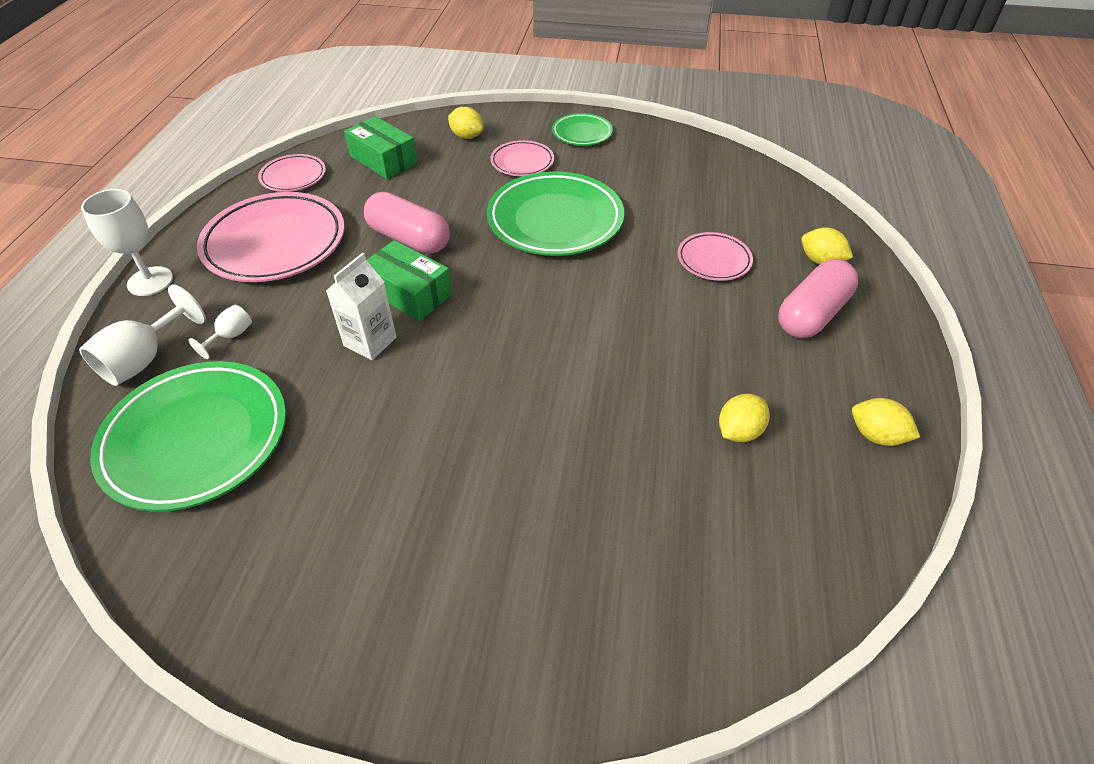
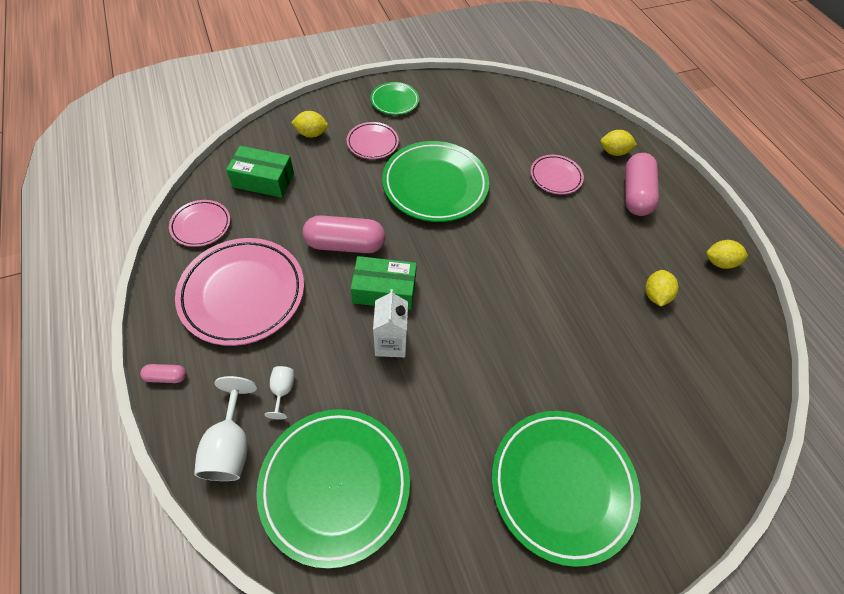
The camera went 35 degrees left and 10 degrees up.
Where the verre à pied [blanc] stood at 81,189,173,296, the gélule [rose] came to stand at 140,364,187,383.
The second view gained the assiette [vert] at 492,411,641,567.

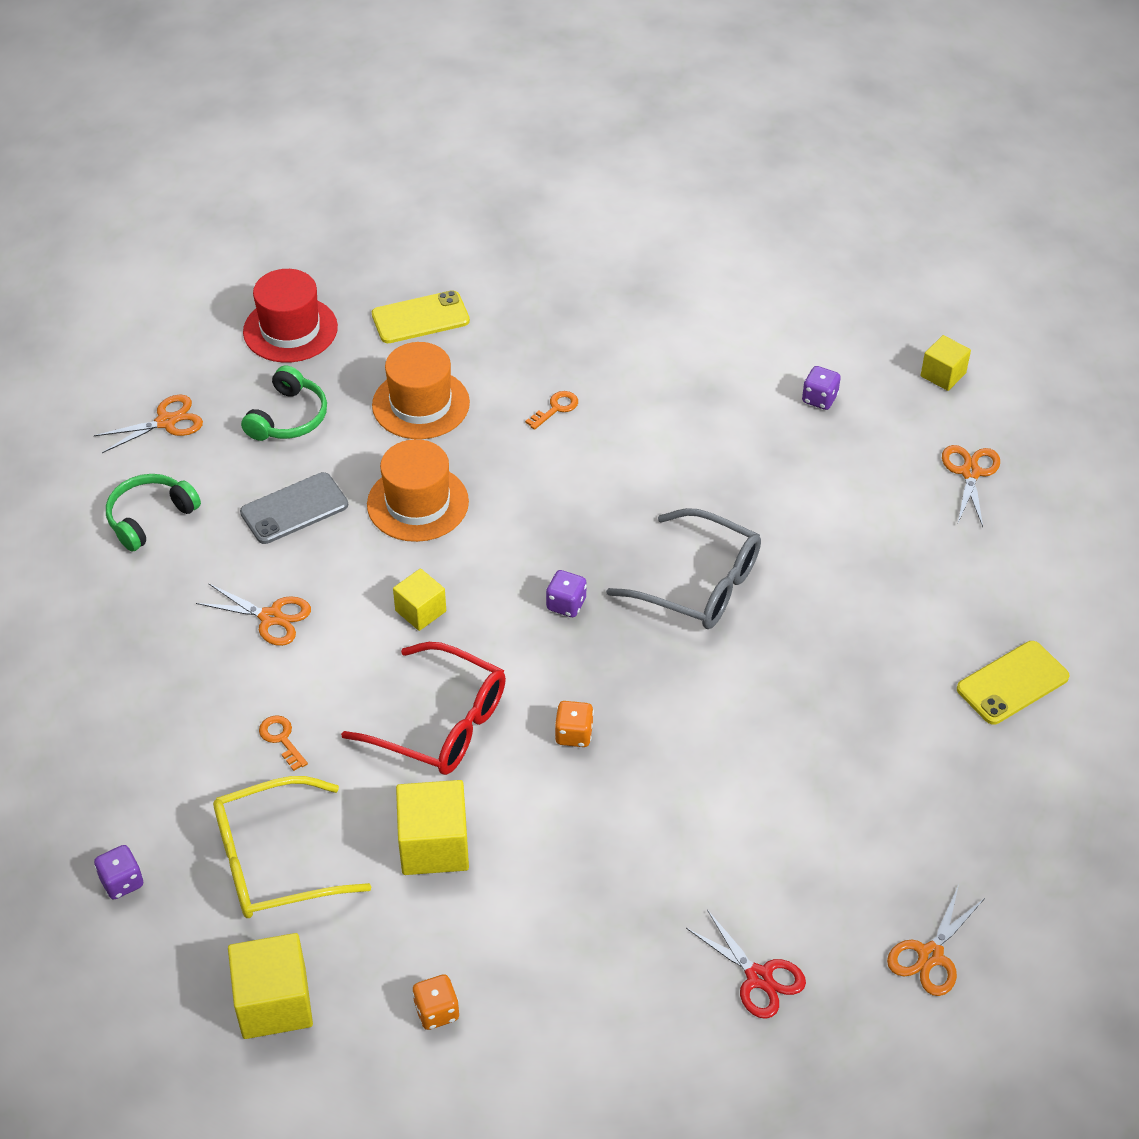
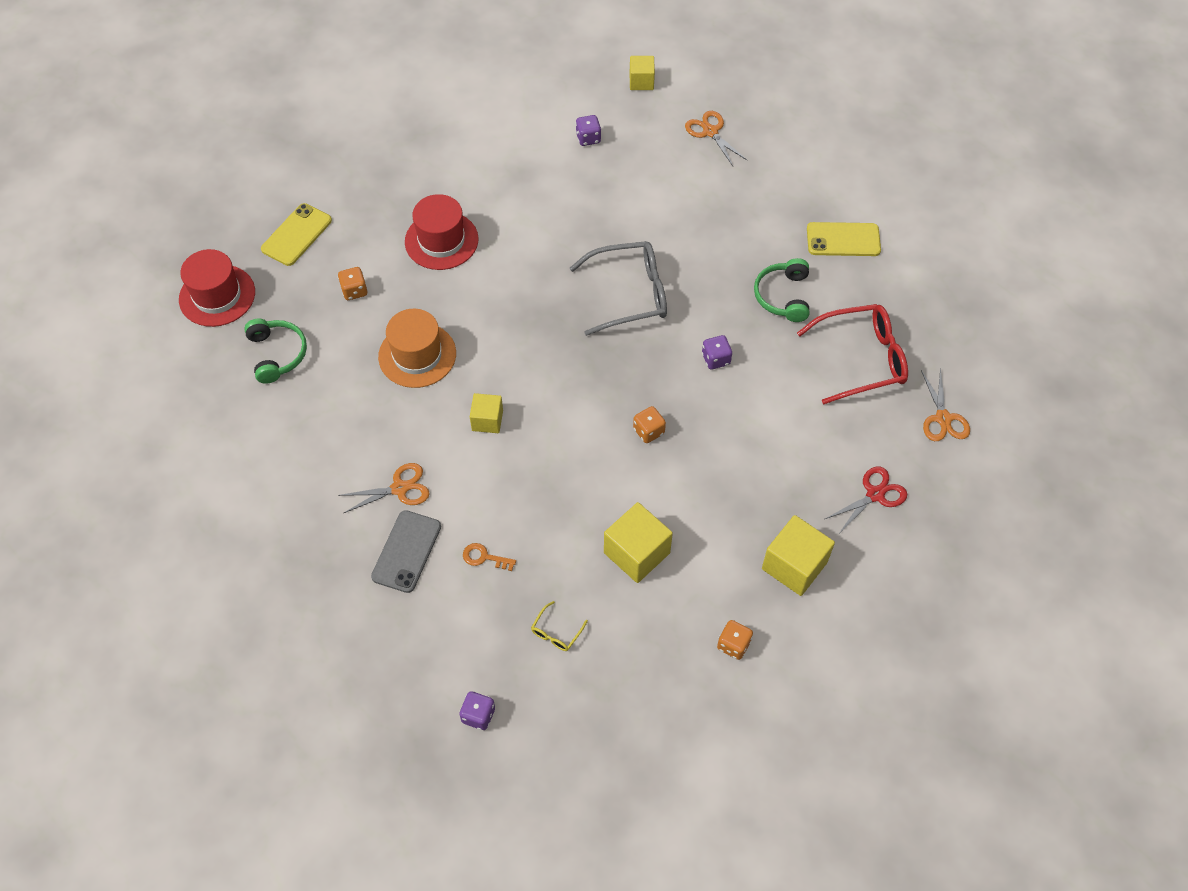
The camera went 40 degrees left and 10 degrees up.
Where the chapeau [orange] stood at 372,342,470,439, the dé [orange] came to stand at 338,267,368,300.
Where the clé [orange] stood at 525,391,578,430, the chapeau [rouge] came to stand at 405,194,479,270.
The second view lost the ciseaux [orange] at 94,394,203,453.
The téléphone [gris] ended up elsewhere, having gone from 240,472,348,544 to 371,510,441,593.
The casque audio [vert] ended up elsewhere, having gone from 106,474,201,552 to 754,258,809,322.
The dé [violet] ended up elsewhere, having gone from 546,570,587,617 to 702,335,732,369.
The téléphone [jaune] at 957,641,1070,725 ended up facing another way, 75 degrees clockwise from before.
The lunettes [rouge] ended up elsewhere, having gone from 341,642,506,775 to 797,304,908,405.
The size of the lunettes [jaune] at 213,776,371,918 changed by a factor of 0.42.
The ciseaux [rouge] at 686,910,806,1019 ended up facing another way, 45 degrees counterclockwise from before.
The cube [jaune] ended up elsewhere, having gone from 228,933,313,1039 to 762,515,835,596.

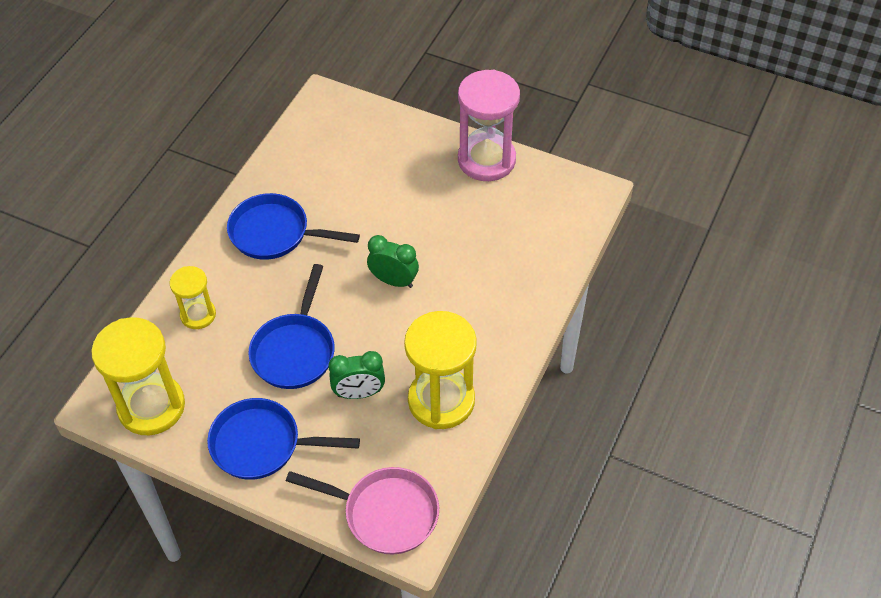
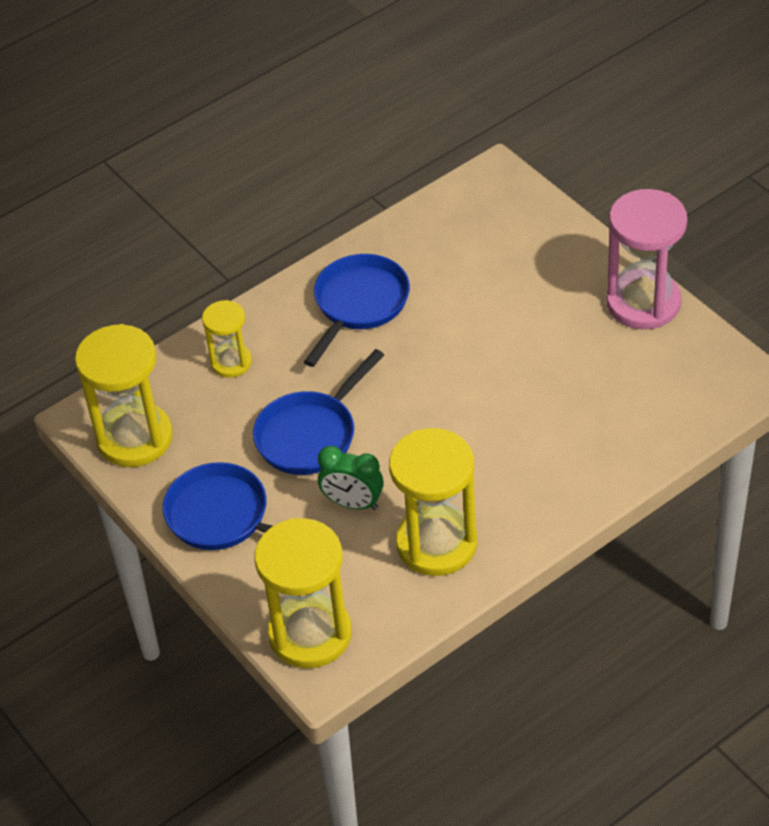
The camera went 30 degrees right and 5 degrees down.
The poêle [bleu] at 227,193,360,260 ended up facing another way, 75 degrees clockwise from before.
The second view lost the réveil [vert] at 367,235,419,288.
Where the poêle [rose] stood at 286,467,439,555, the sablier [jaune] came to stand at 255,518,352,668.

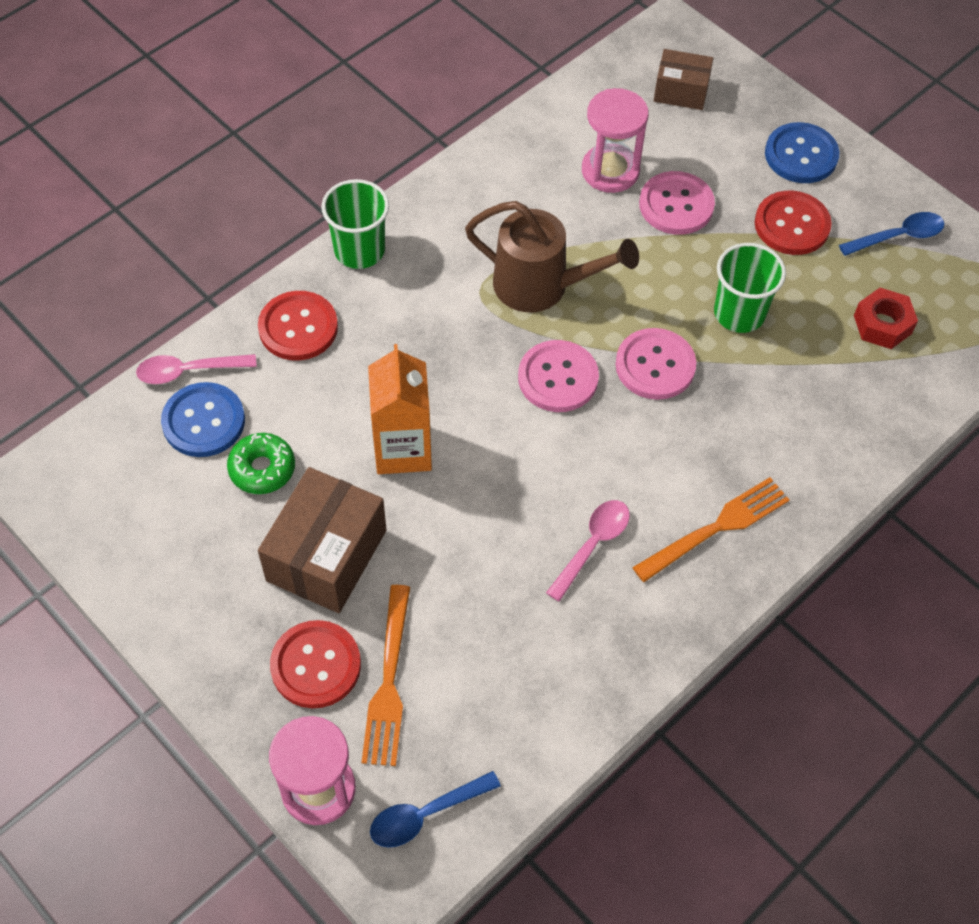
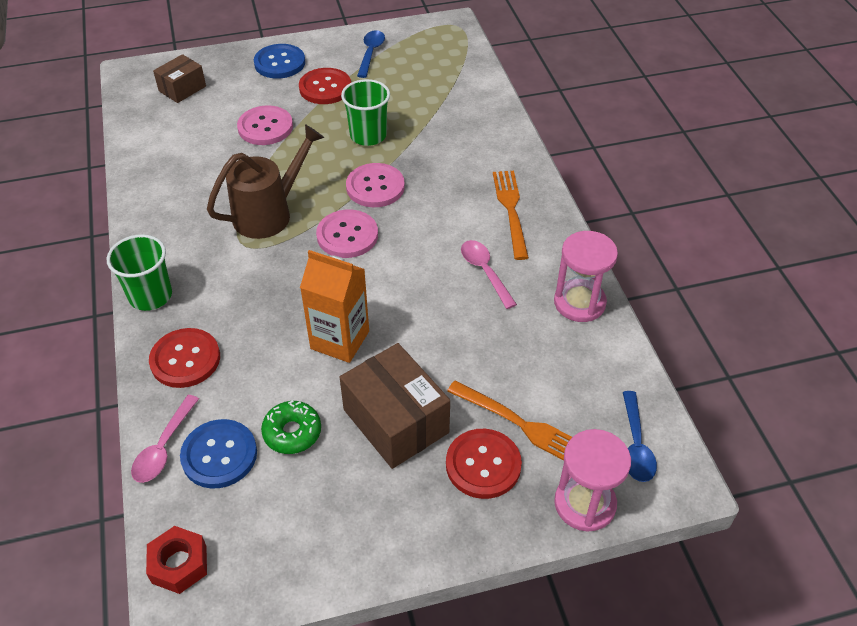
The camera went 60 degrees left and 10 degrees down.
The sablier [rose] ended up elsewhere, having gone from 582,88,649,193 to 554,231,618,322.
The écrou [rouge] ended up elsewhere, having gone from 854,288,918,349 to 146,526,207,594.

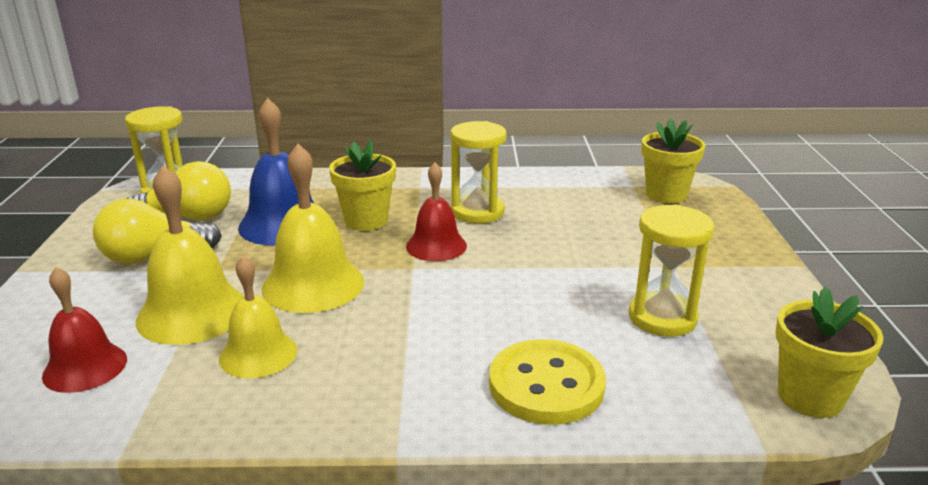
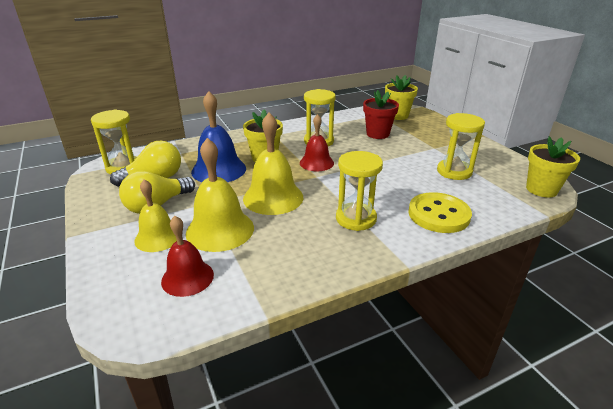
The camera went 25 degrees left and 5 degrees up.
The cloche [jaune] ended up elsewhere, having gone from 219,256,297,379 to 134,179,177,252.
The second view gained the pot de fleurs [rouge] at 363,90,399,139.
The second view gained the sablier [jaune] at 336,151,383,231.

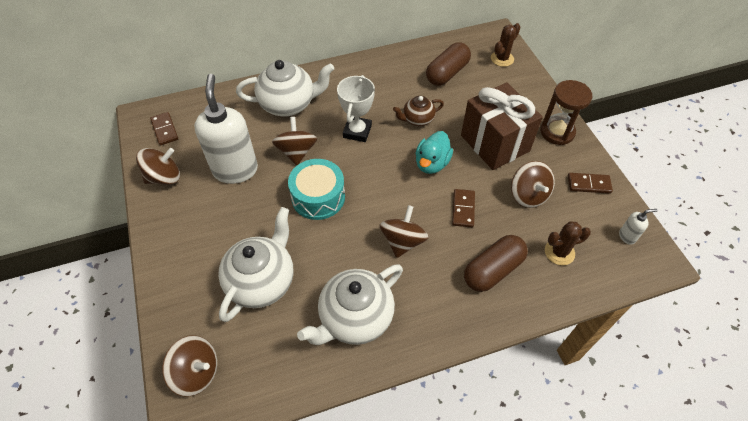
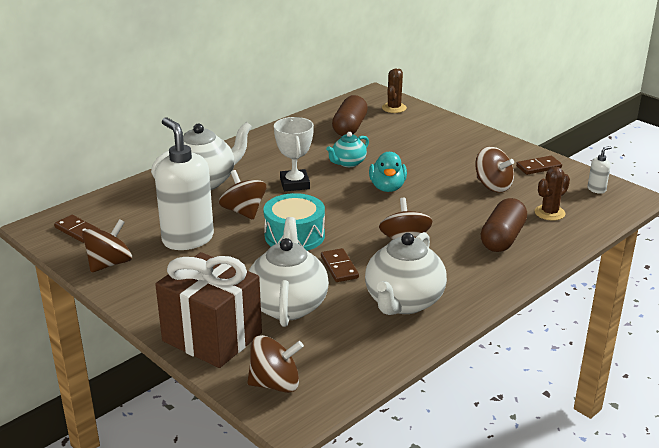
The camera went 25 degrees left and 25 degrees down.
The second view lost the sablier [marron] at 540,80,592,145.
The cadeau [marron] ended up elsewhere, having gone from 461,82,543,170 to 155,252,262,368.
What was the théière [marron] at 393,96,444,126 turned into the théière [turquoise] at 326,132,369,167.
The domino [marron] ended up elsewhere, having gone from 452,189,475,228 to 321,248,359,282.

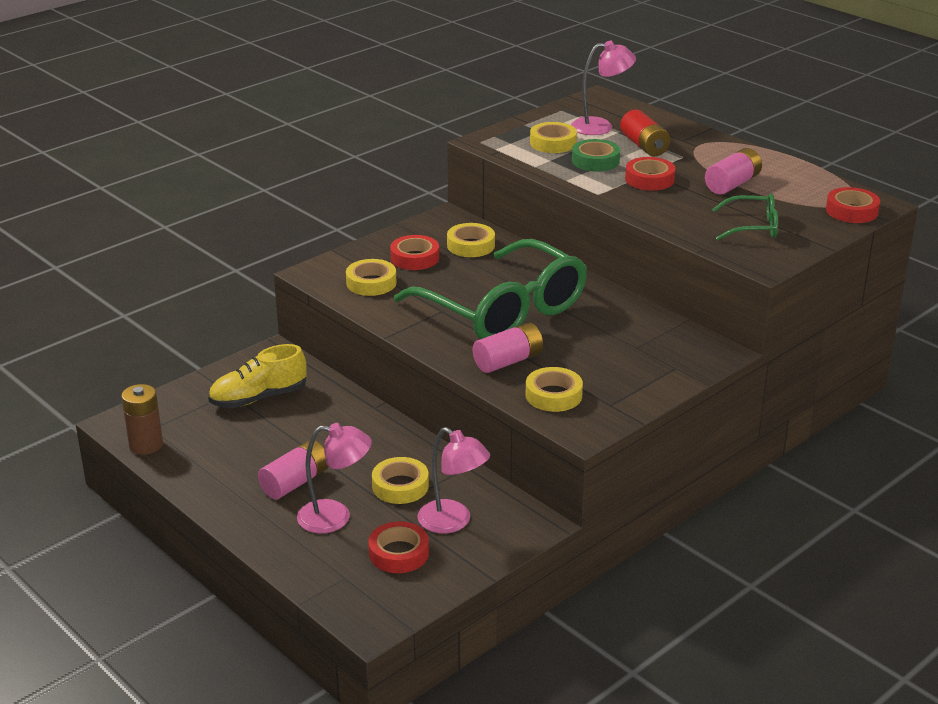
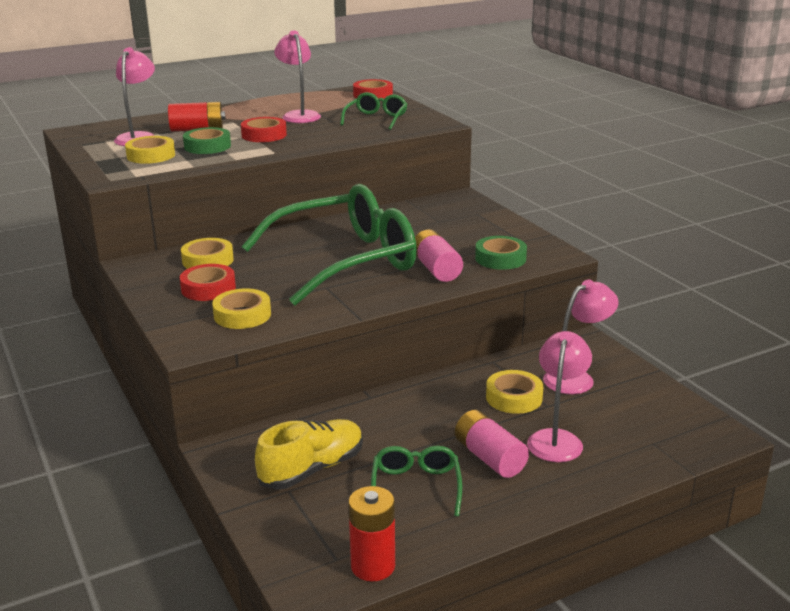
The camera went 75 degrees left and 5 degrees down.
Where the pile [rose] stood at 705,148,762,195, the lampe [rose] came to stand at 274,30,321,123.
The chaussure [jaune] at 208,344,307,408 ended up facing another way, 120 degrees counterclockwise from before.
What was the ruban adhésif [jaune] at 526,367,583,412 turned into the ruban adhésif [vert] at 475,236,527,270.
What was the pile [marron] at 121,384,163,455 turned into the pile [rouge] at 348,486,395,581.
The second view lost the ruban adhésif [rouge] at 368,521,429,573.
The second view gained the lunettes [vert] at 371,446,462,517.

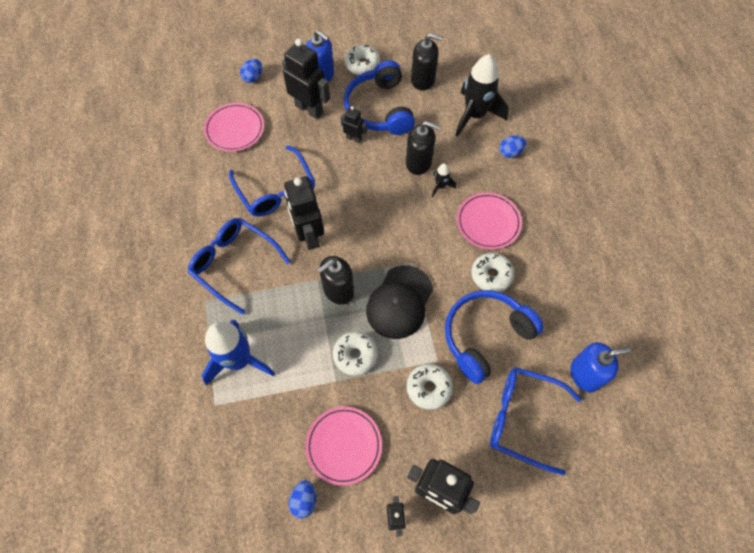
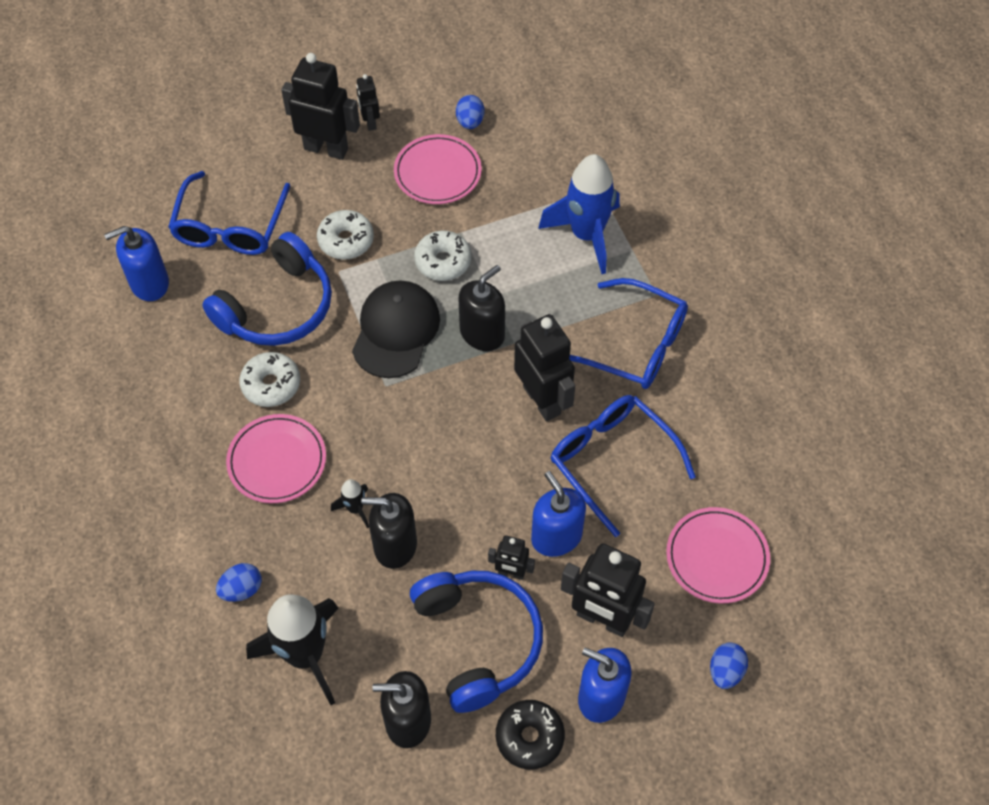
The camera went 170 degrees right and 5 degrees down.
What was the beignet [blanc] at 345,45,380,75 turned into the beignet [noir] at 496,700,565,770.
The lunettes [bleu] at 490,367,582,475 ended up facing another way, 90 degrees clockwise from before.
The second view gained the distributeur de savon [bleu] at 531,471,586,557.

